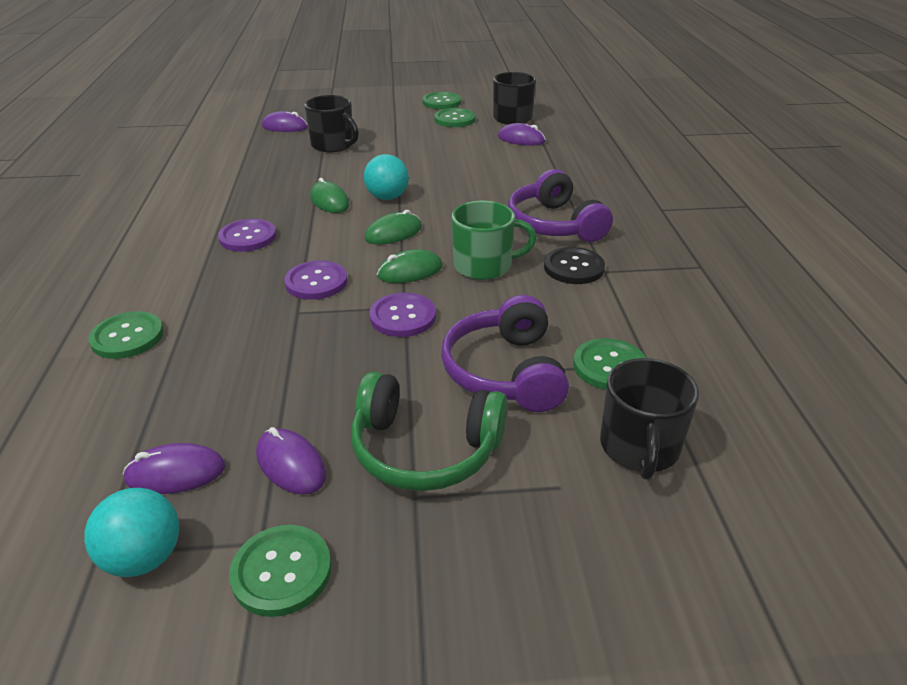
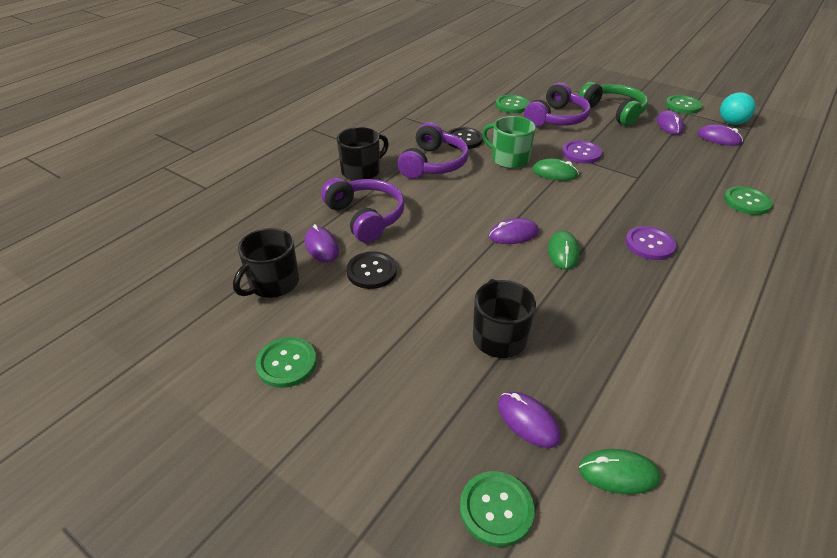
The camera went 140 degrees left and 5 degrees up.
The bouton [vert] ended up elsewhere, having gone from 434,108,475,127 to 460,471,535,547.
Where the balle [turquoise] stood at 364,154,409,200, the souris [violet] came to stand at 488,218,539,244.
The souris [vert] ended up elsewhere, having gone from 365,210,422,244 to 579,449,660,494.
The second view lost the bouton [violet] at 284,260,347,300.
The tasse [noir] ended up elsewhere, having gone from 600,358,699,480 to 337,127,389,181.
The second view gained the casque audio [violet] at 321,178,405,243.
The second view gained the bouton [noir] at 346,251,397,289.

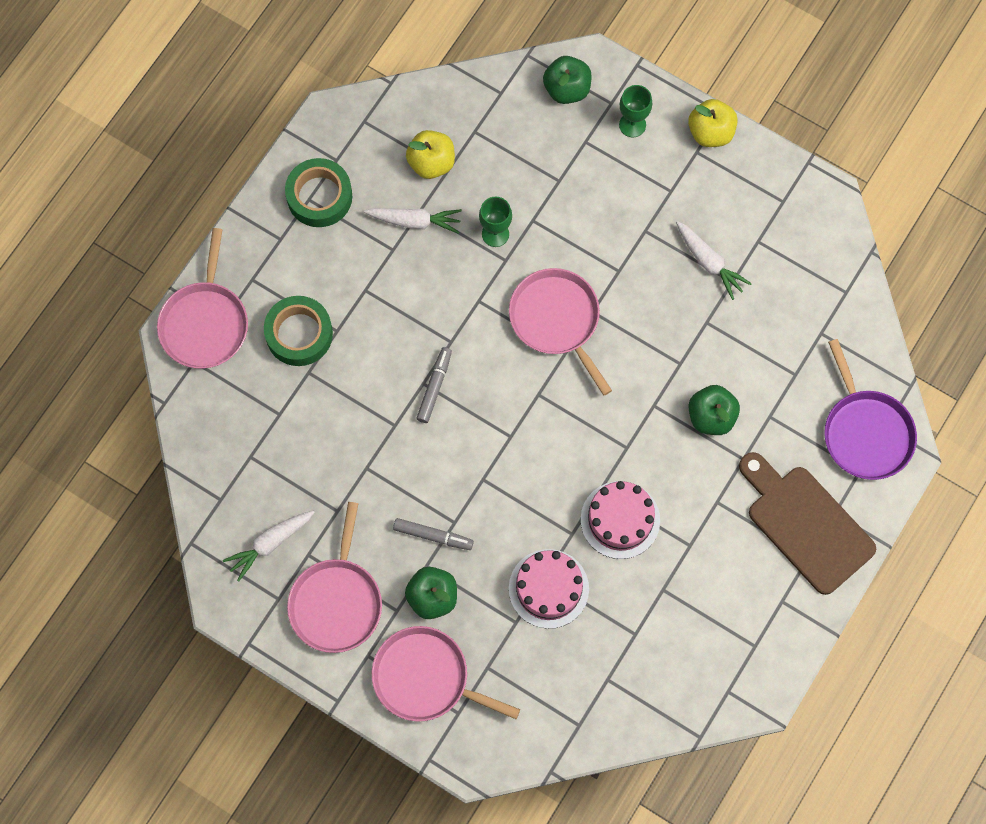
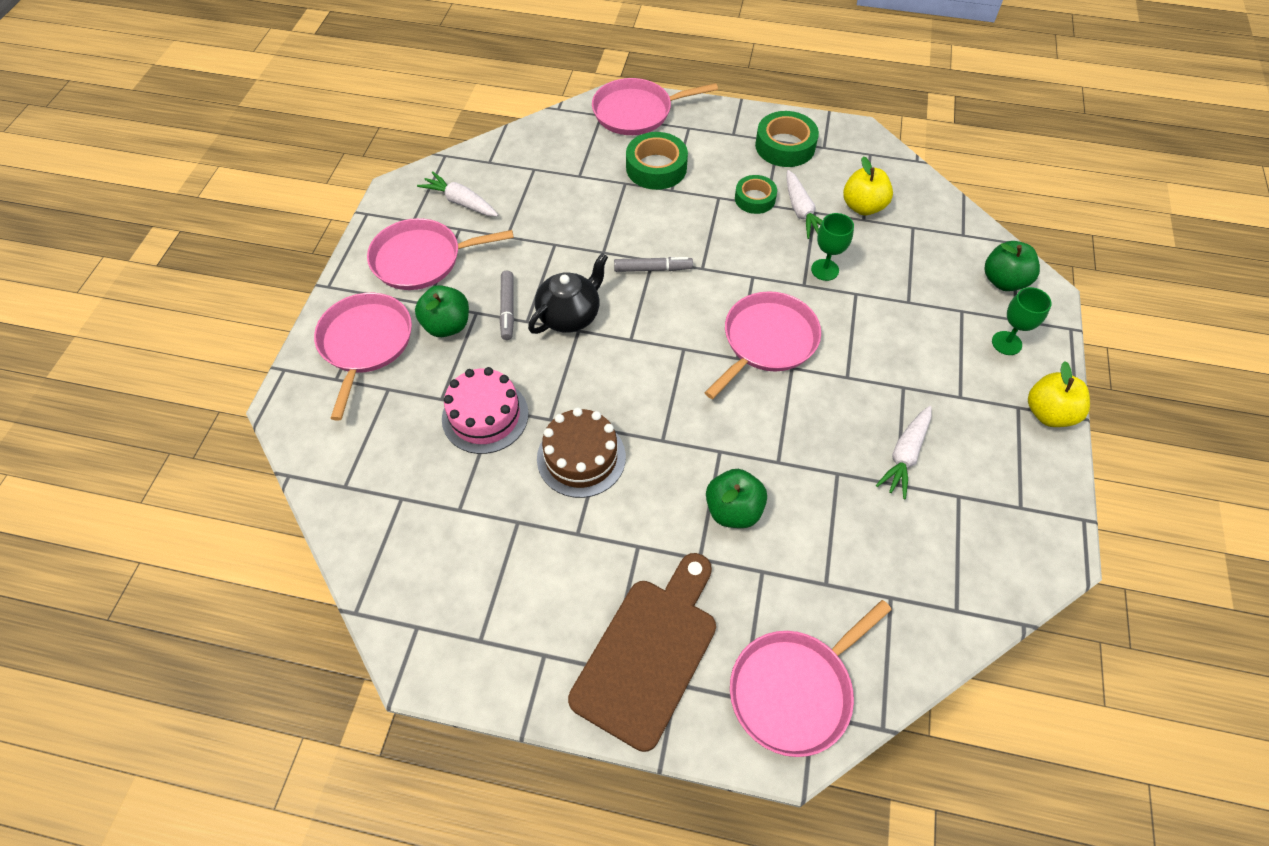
The camera went 70 degrees right and 15 degrees down.
What was the poêle [violet] at 824,339,917,480 turned into the poêle [rose] at 730,600,892,757.
What was the gâteau [rose] at 581,481,660,559 turned into the gâteau [marron] at 537,407,626,498.
The second view gained the ruban adhésif [vert] at 735,175,777,214.
The second view gained the théière [noir] at 528,253,608,334.

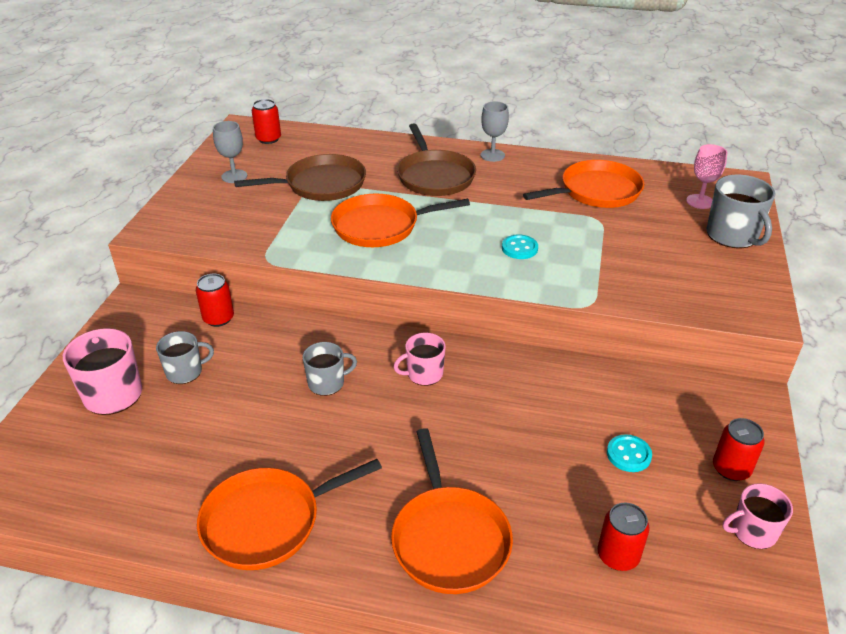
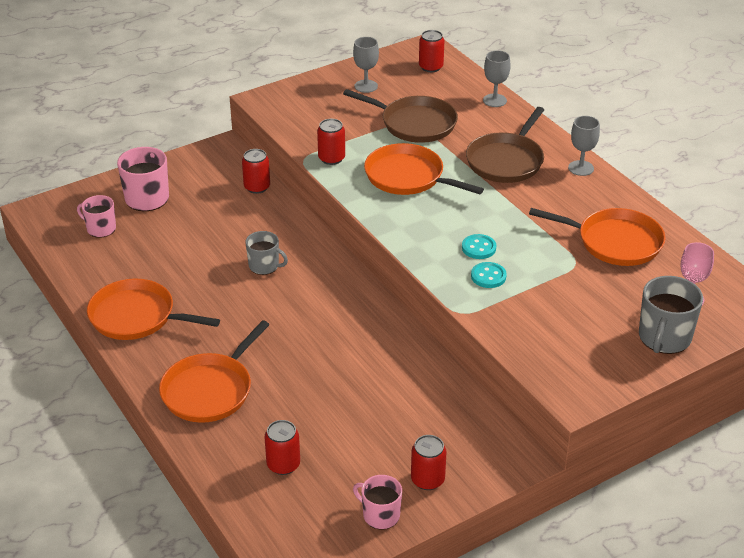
The camera went 45 degrees right and 0 degrees up.
The second view lost the tasse [gris] at 156,331,214,384.
The tasse [rose] ended up elsewhere, having gone from 394,333,446,386 to 77,195,116,238.
The bouton [turquoise] ended up elsewhere, having gone from 607,434,652,472 to 471,262,507,288.
The second view gained the verre à pied [gris] at 483,50,511,107.
The second view gained the canette [rouge] at 317,119,345,165.

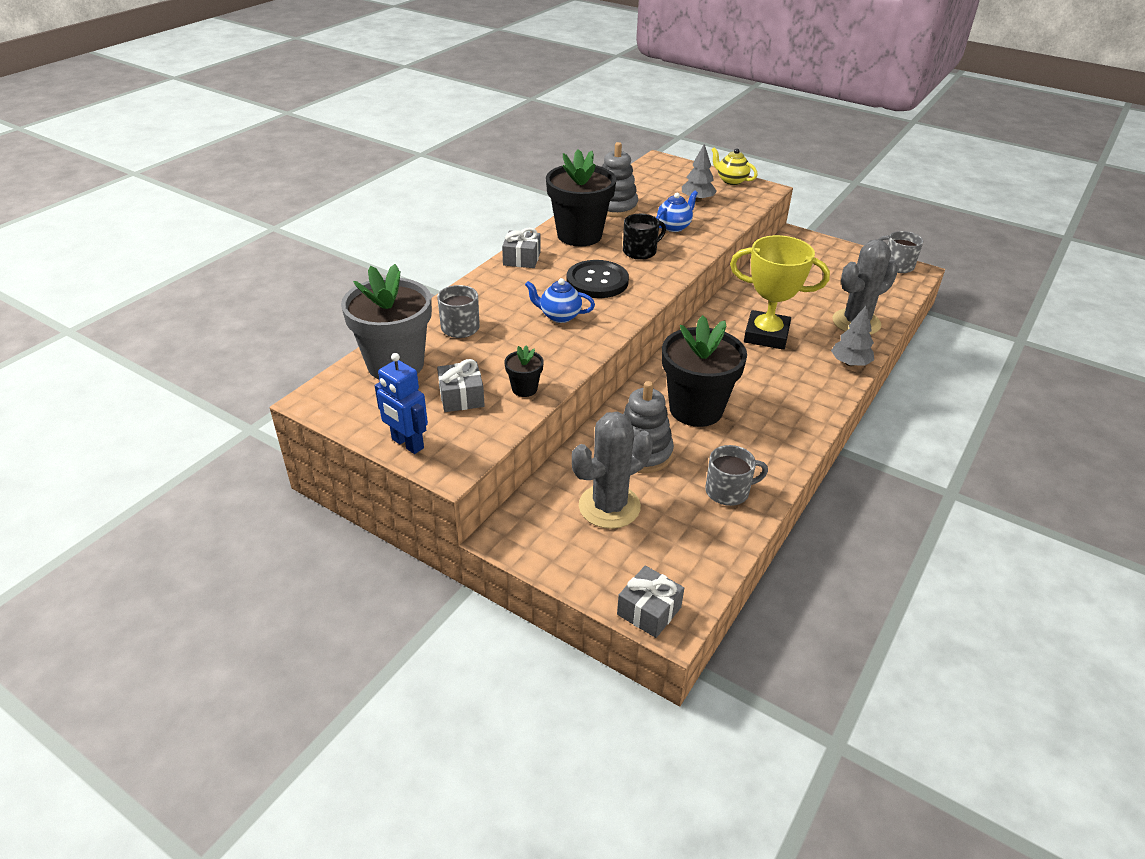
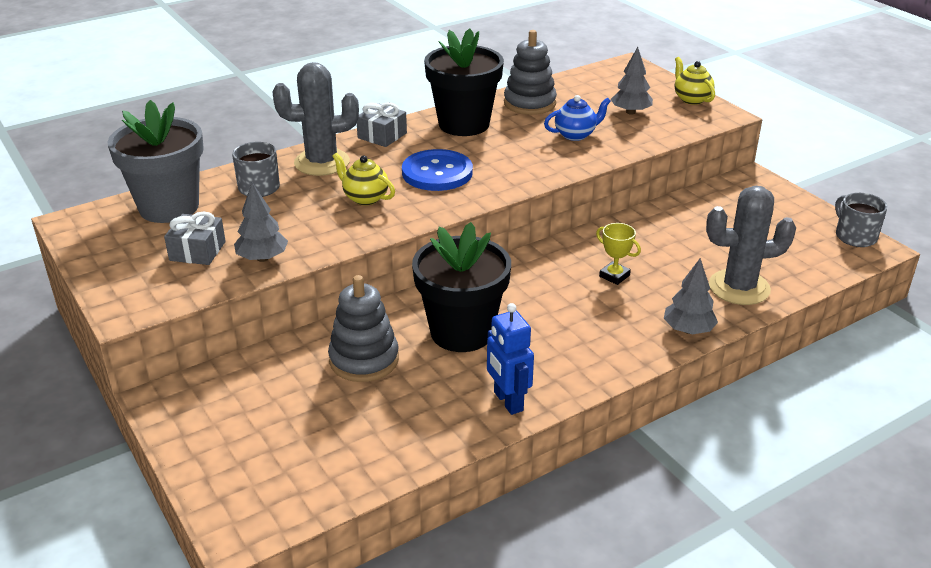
The camera went 25 degrees right and 5 degrees down.
The second view lost the tasse [noir] at 623,214,666,260.
The size of the trophée [jaune] at 730,235,830,350 changed by a factor of 0.45.
What was the bouton [noir] at 566,260,629,298 turned into the bouton [bleu] at 402,149,473,191.
What was the théière [bleu] at 525,278,595,323 turned into the théière [jaune] at 332,153,395,205.
Where the pot de fleurs [noir] stood at 504,345,544,397, the arbre [gris] came to stand at 234,183,288,262.
The robot [bleu] ended up elsewhere, having gone from 375,353,428,454 to 487,303,534,415.
The cactus [gris] ended up elsewhere, having gone from 572,411,653,529 to 273,62,359,176.
The second view lost the tasse [gris] at 705,445,768,506.
The second view lost the cadeau [gris] at 617,565,684,638.

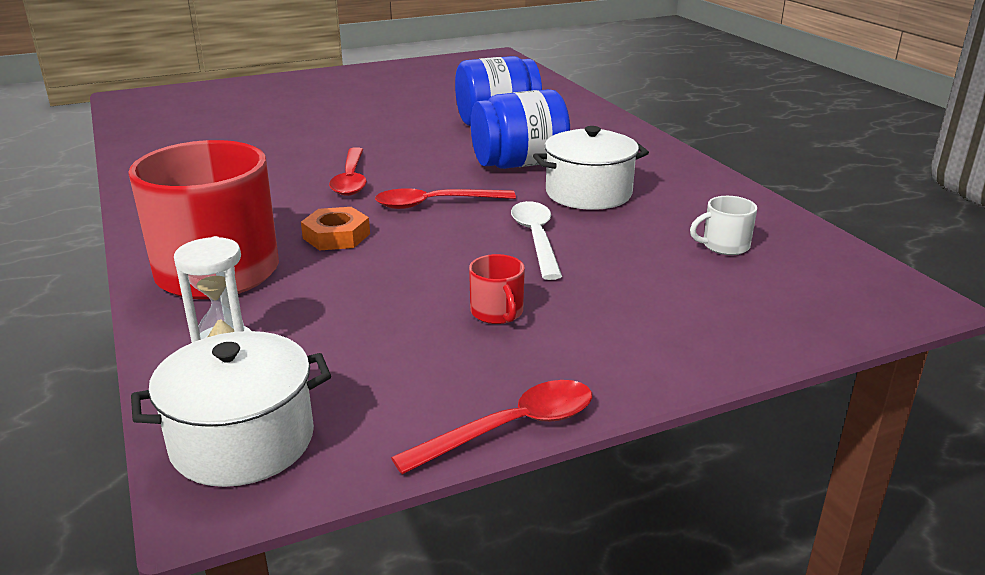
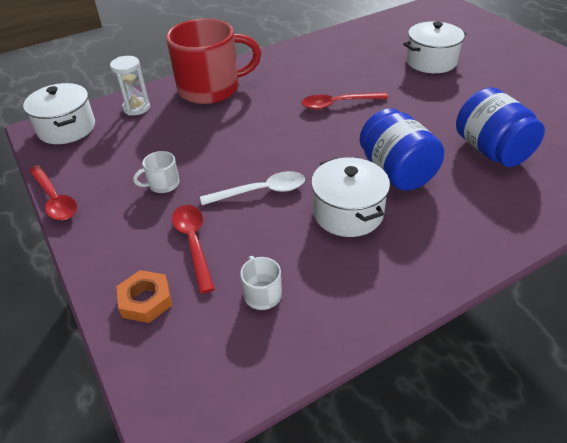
The camera went 85 degrees right and 15 degrees up.
The cuillère [rouge] ended up elsewhere, having gone from 375,188,516,209 to 172,205,215,294.
The écrou [orange] ended up elsewhere, having gone from 301,207,370,250 to 117,270,172,323.
What was the tasse [rouge] at 469,254,525,324 turned into the tasse [blanc] at 133,151,180,193.
The second view gained the marmite [blanc] at 403,21,467,73.

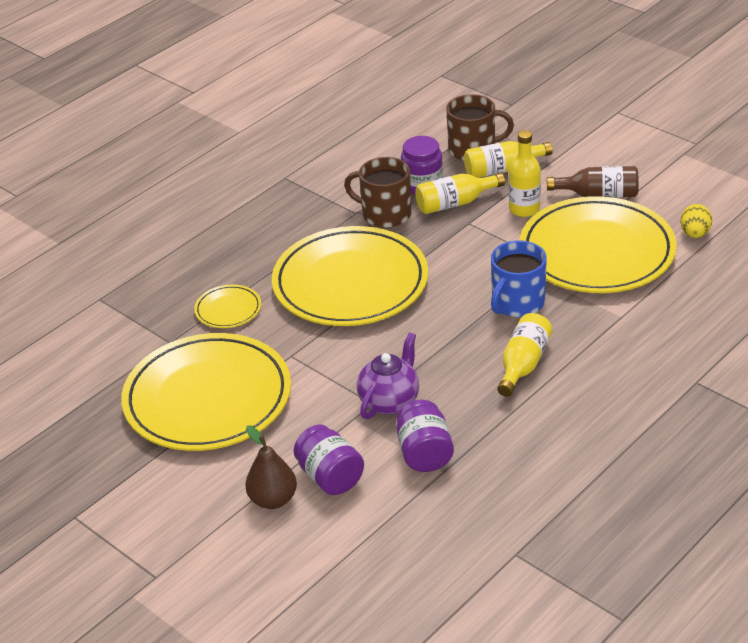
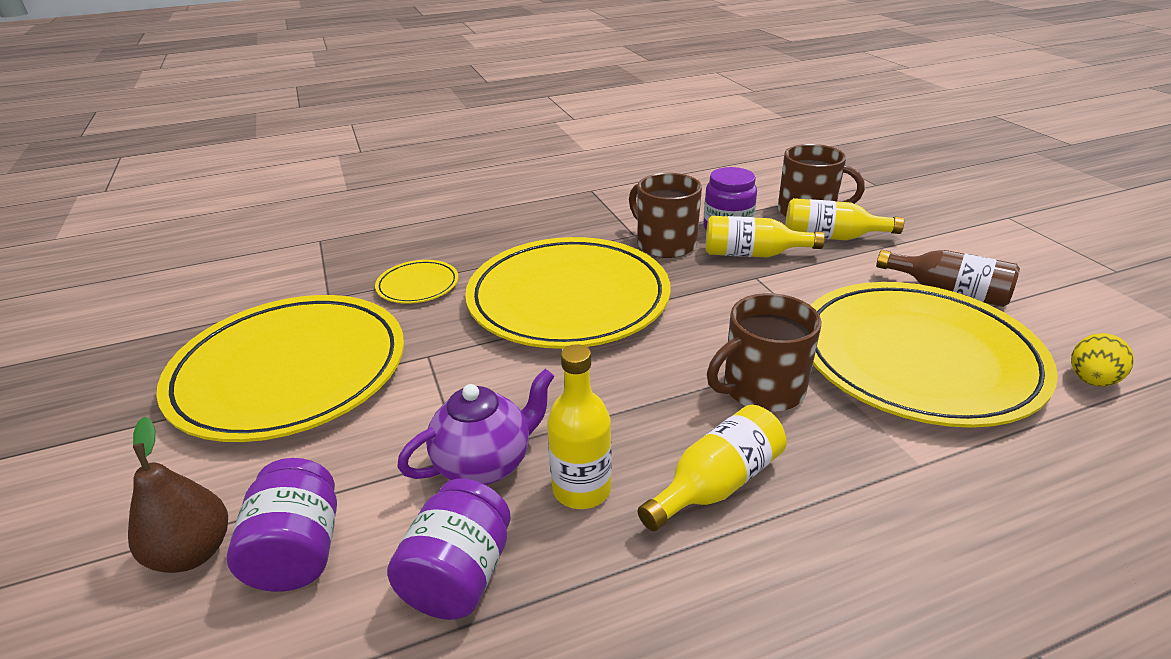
The camera went 25 degrees right and 5 degrees down.
The bouteille [jaune] ended up elsewhere, having gone from 509,130,541,217 to 547,344,612,509.
What was the tasse [bleu] at 491,240,547,317 turned into the tasse [marron] at 707,293,822,412.

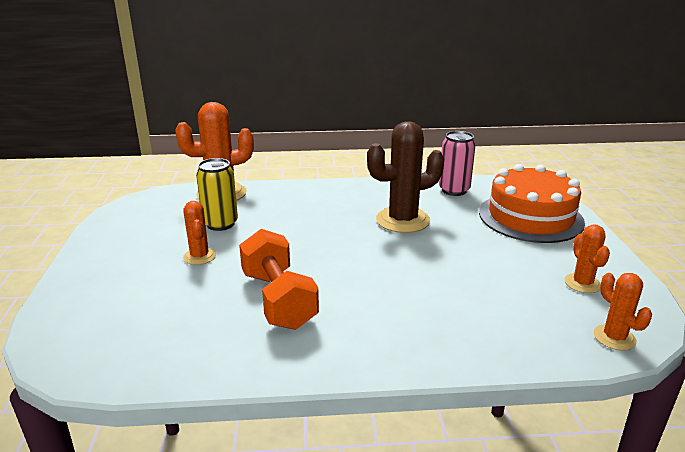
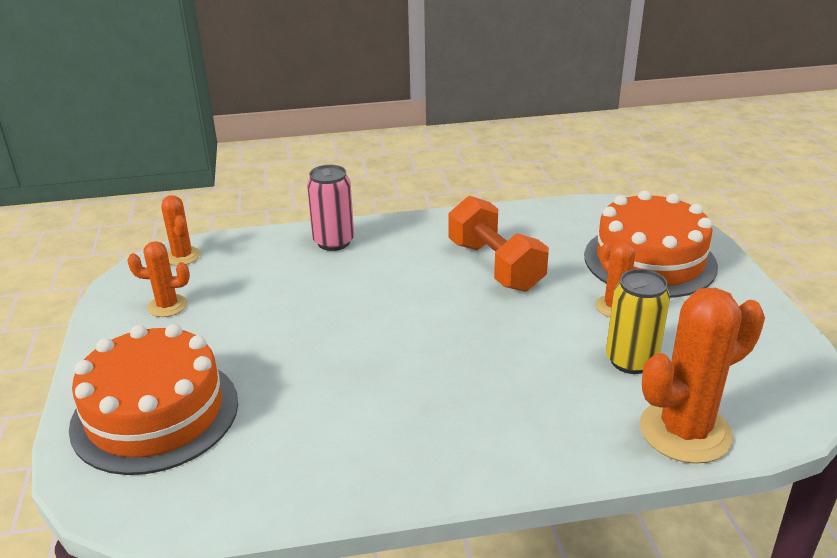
The camera went 175 degrees right and 5 degrees up.
The second view lost the cactus [marron] at 367,121,444,233.
The canette [rose] ended up elsewhere, having gone from 439,131,476,196 to 307,165,354,251.
The cactus [orange] at 565,224,610,293 ended up facing another way, 75 degrees counterclockwise from before.
The second view gained the gâteau [orange] at 584,190,718,298.

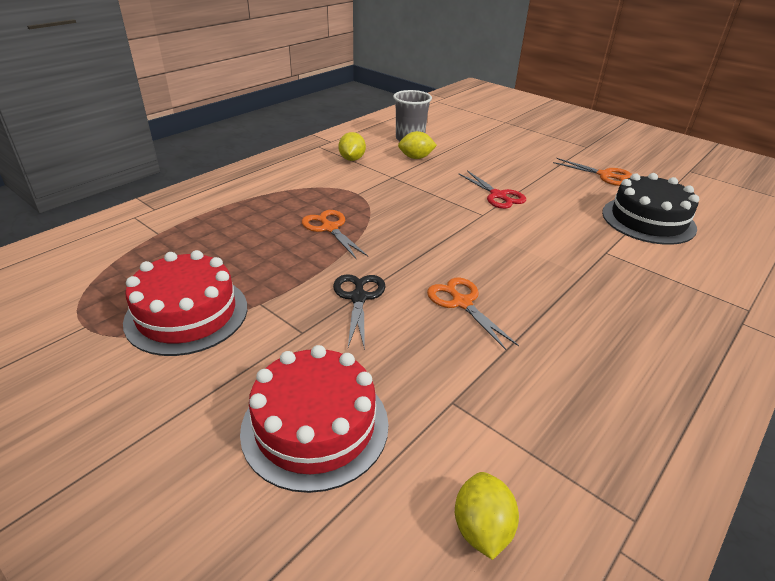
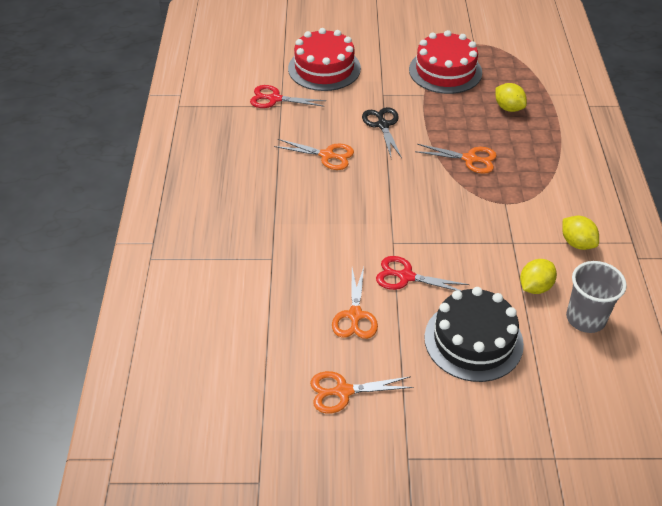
The camera went 140 degrees right and 10 degrees up.
The gâteau [noir] ended up elsewhere, having gone from 602,173,699,245 to 424,287,524,382.
The ciseaux [noir] at 333,274,385,350 ended up facing another way, 150 degrees counterclockwise from before.
The citron [jaune] ended up elsewhere, having gone from 455,472,519,560 to 495,83,527,112.
The second view gained the ciseaux [rouge] at 250,85,326,108.
The second view gained the ciseaux [orange] at 332,267,378,339.

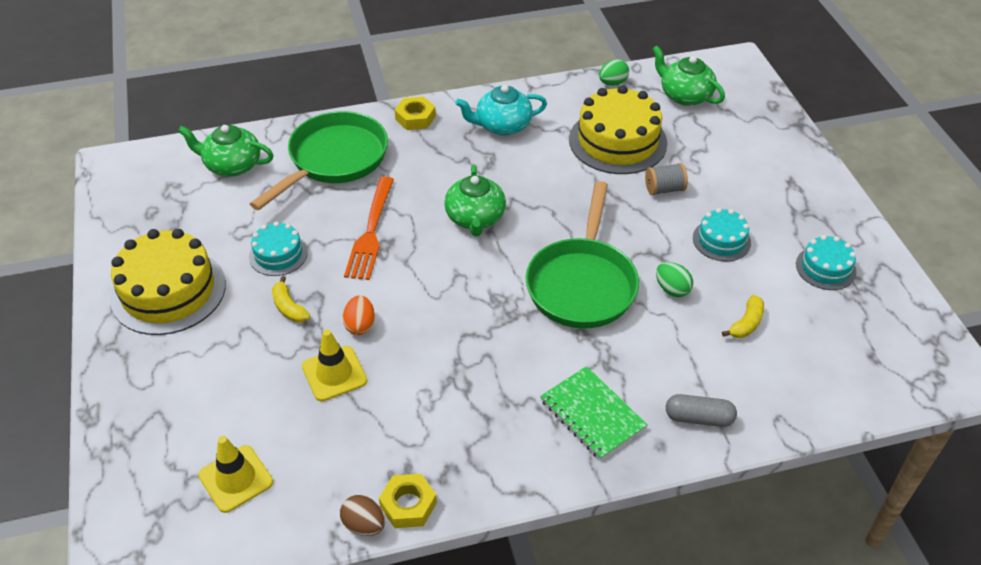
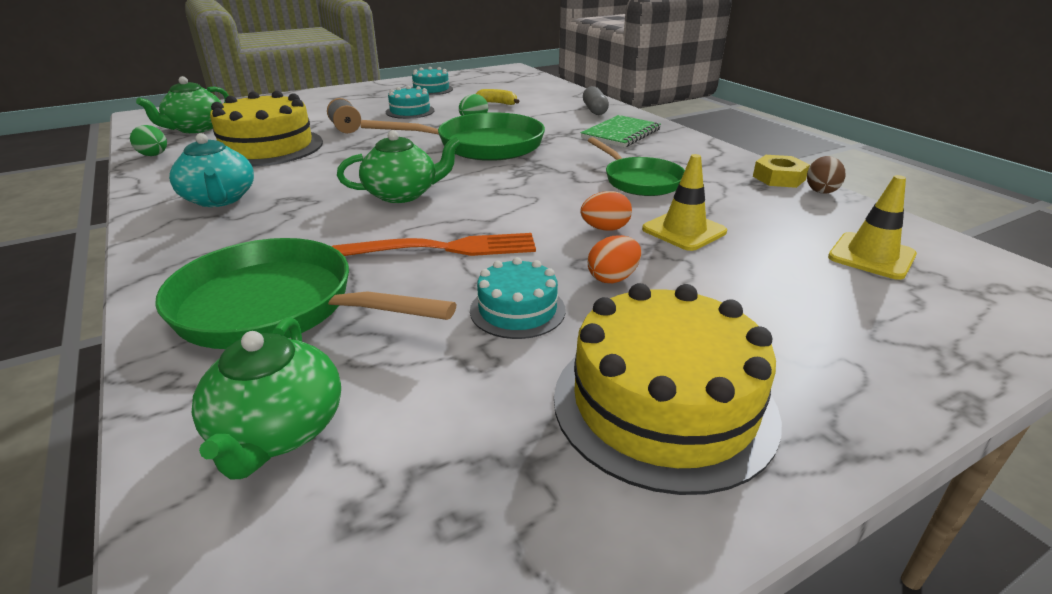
The camera went 105 degrees left and 15 degrees down.
The second view lost the écrou [jaune] at 395,96,436,130.
Where the banane [jaune] stood at 272,276,310,323, the œuf [orange] came to stand at 588,235,641,283.
The second view gained the poêle [vert] at 588,137,685,196.

